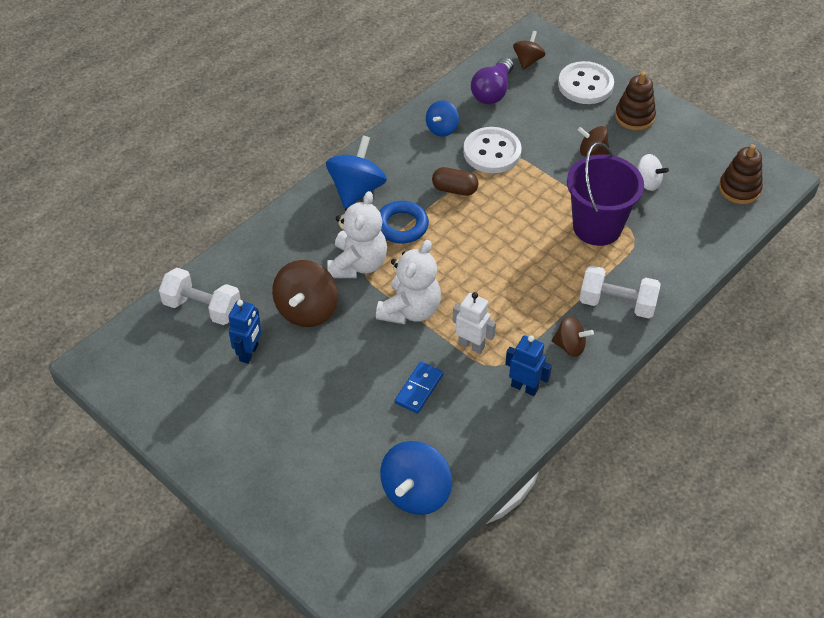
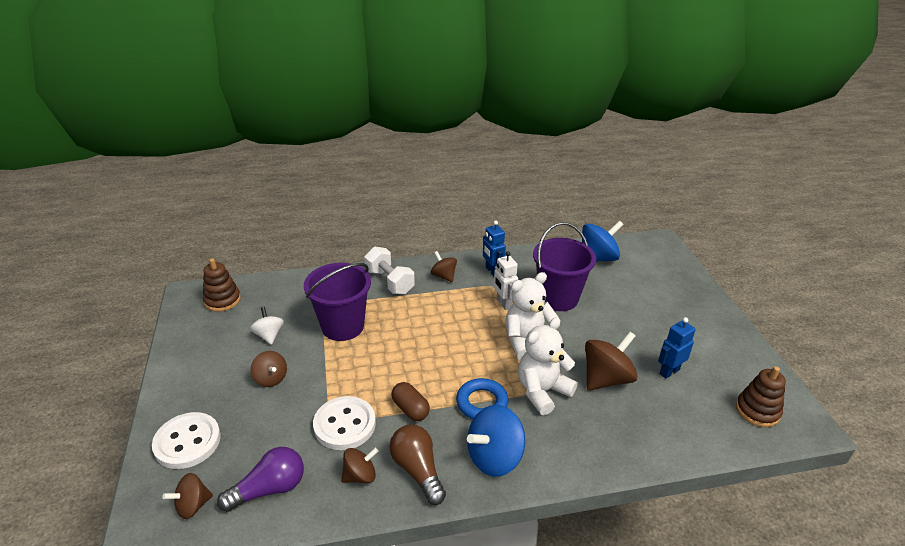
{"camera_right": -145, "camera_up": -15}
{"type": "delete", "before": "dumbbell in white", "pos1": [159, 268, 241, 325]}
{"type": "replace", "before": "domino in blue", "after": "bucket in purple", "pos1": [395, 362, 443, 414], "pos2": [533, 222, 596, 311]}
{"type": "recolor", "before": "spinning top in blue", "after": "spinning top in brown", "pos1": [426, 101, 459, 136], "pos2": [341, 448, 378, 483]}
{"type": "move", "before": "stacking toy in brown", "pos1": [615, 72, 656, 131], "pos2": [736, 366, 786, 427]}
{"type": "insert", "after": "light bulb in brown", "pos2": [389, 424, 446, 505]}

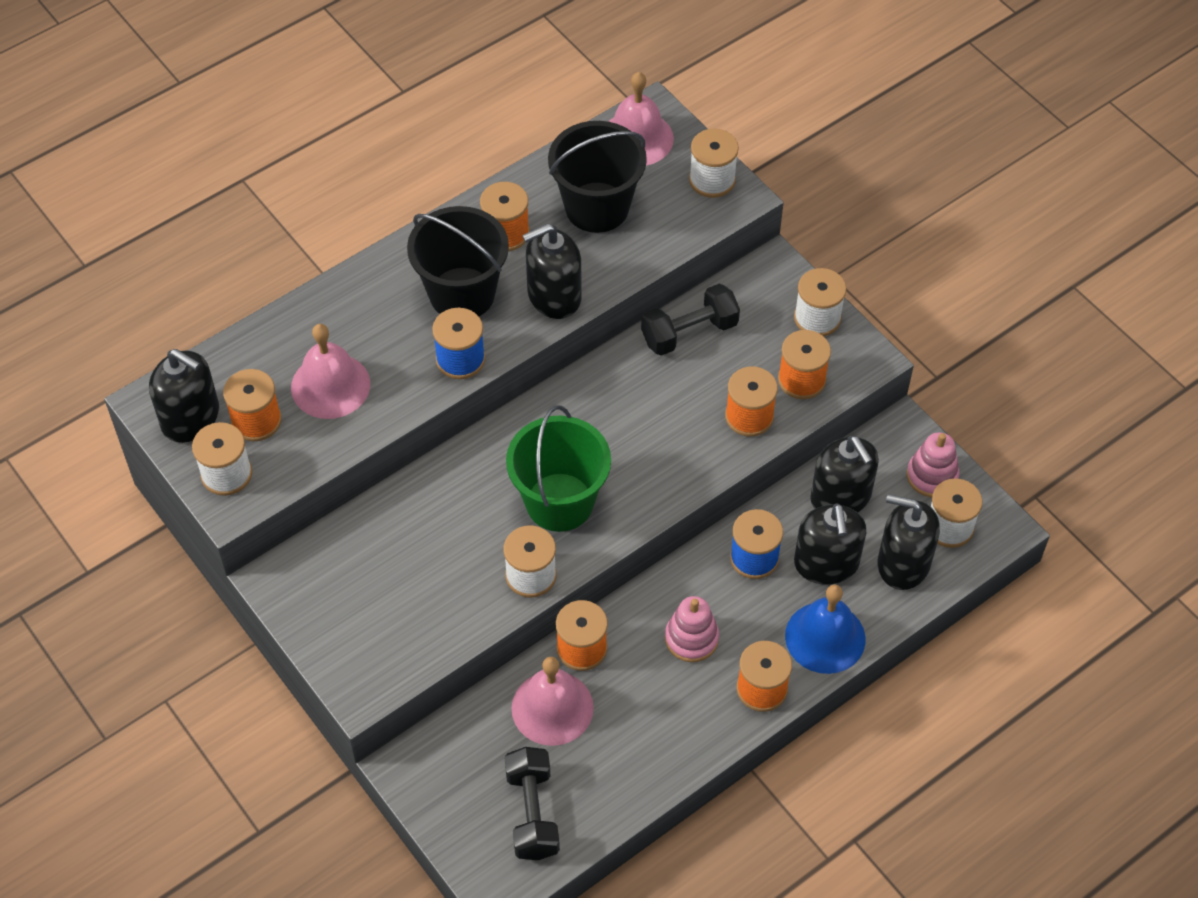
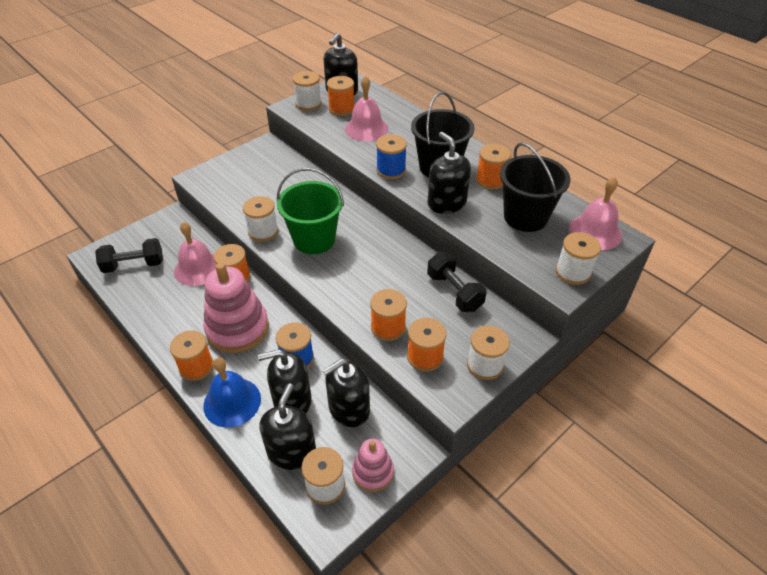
{"camera_right": 85, "camera_up": -10}
{"type": "resize", "before": "stacking toy in pink", "pos1": [665, 596, 719, 662], "pos2": [203, 263, 269, 353], "scale": 1.8}

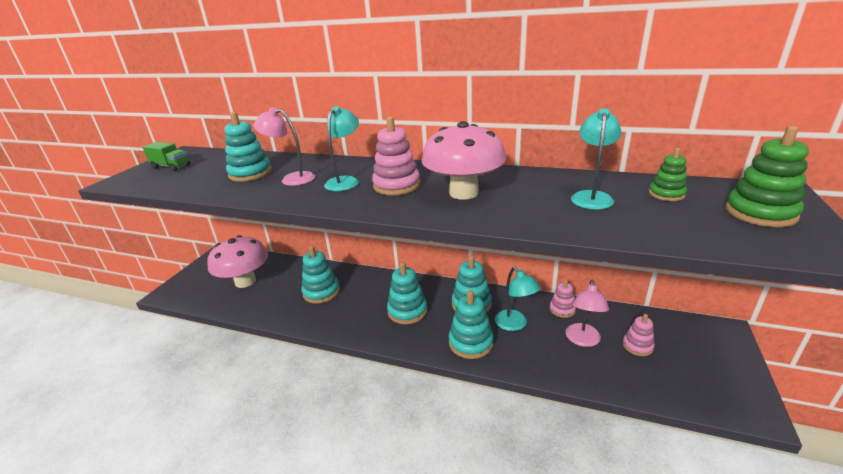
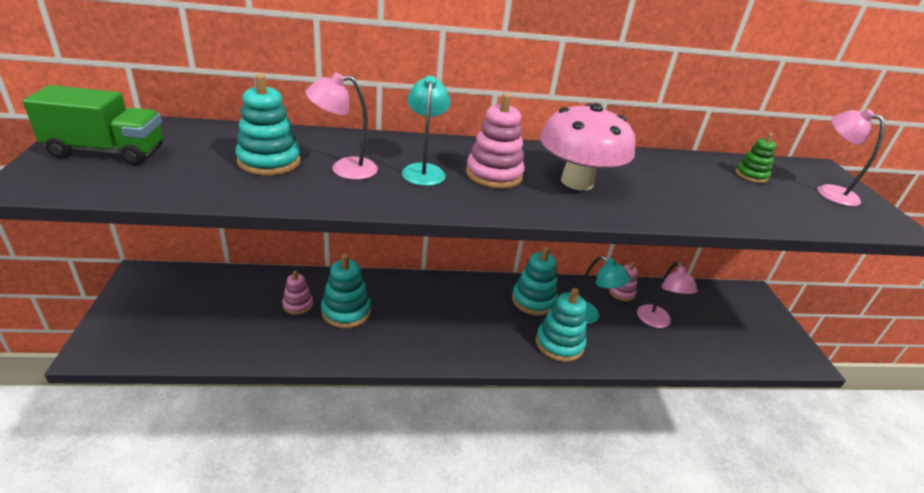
{"camera_right": -30, "camera_up": 5}
{"type": "resize", "before": "truck in green", "pos1": [143, 142, 190, 171], "pos2": [23, 85, 163, 165], "scale": 1.59}
{"type": "delete", "before": "mushroom in pink", "pos1": [207, 235, 268, 288]}
{"type": "delete", "before": "stacking toy in turquoise", "pos1": [387, 262, 427, 324]}
{"type": "delete", "before": "lamp in turquoise", "pos1": [571, 108, 621, 210]}
{"type": "move", "before": "stacking toy in pink", "pos1": [623, 314, 655, 356], "pos2": [282, 271, 313, 315]}
{"type": "replace", "before": "stacking toy in green", "after": "lamp in pink", "pos1": [725, 126, 809, 227], "pos2": [817, 109, 885, 206]}

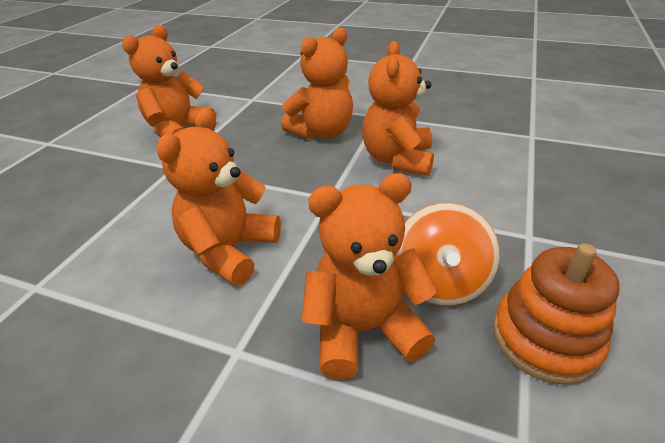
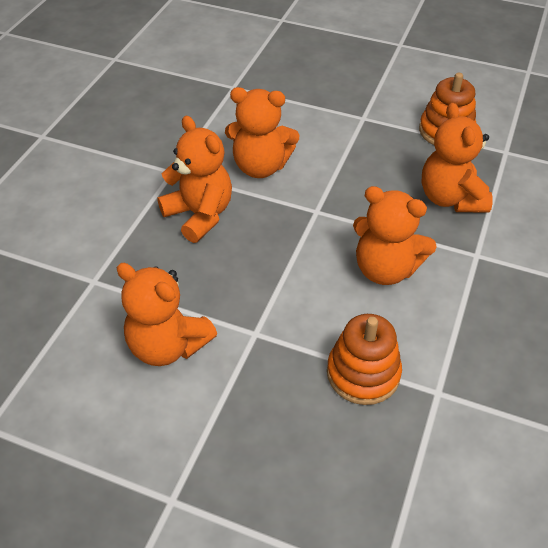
{"camera_right": -90, "camera_up": 10}
{"type": "delete", "before": "spinning top in orange", "pos1": [397, 203, 500, 306]}
{"type": "insert", "after": "stacking toy in orange", "pos2": [327, 314, 402, 405]}

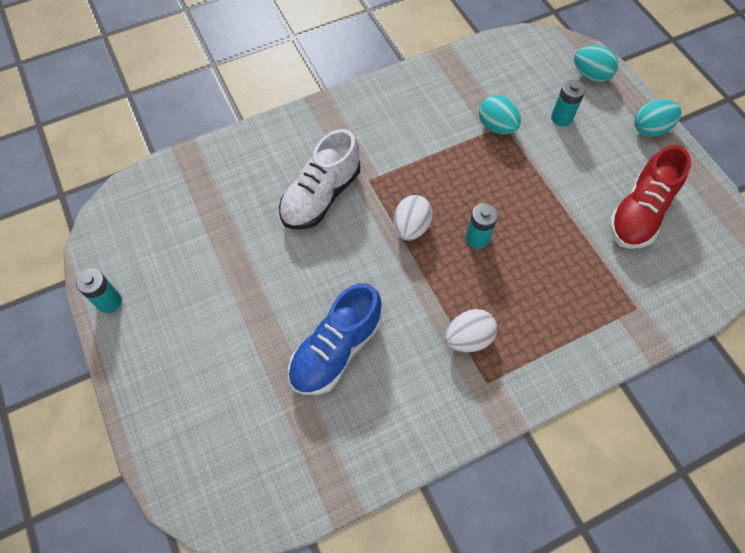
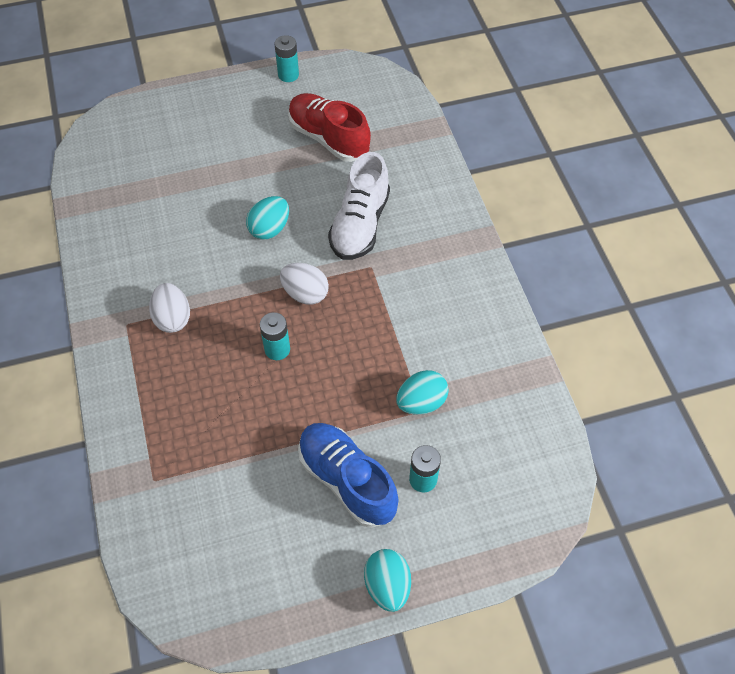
{"camera_right": 100, "camera_up": -5}
{"type": "rotate", "before": "shoe in white", "pos1": [279, 129, 360, 229], "pos2": [328, 152, 390, 260], "turn": -120}
{"type": "move", "before": "shoe in blue", "pos1": [288, 283, 382, 395], "pos2": [298, 423, 398, 528]}
{"type": "move", "before": "egg in turquoise", "pos1": [574, 45, 618, 82], "pos2": [246, 196, 289, 240]}
{"type": "move", "before": "shoe in red", "pos1": [609, 145, 691, 249], "pos2": [288, 93, 371, 162]}

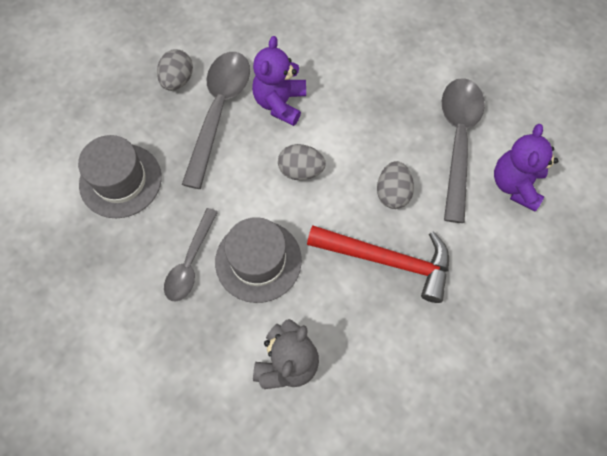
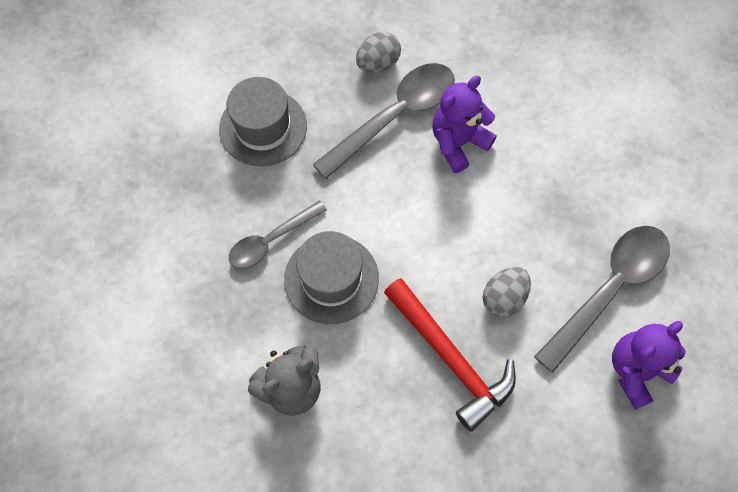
{"camera_right": 35, "camera_up": 0}
{"type": "delete", "before": "egg in grey", "pos1": [278, 144, 326, 180]}

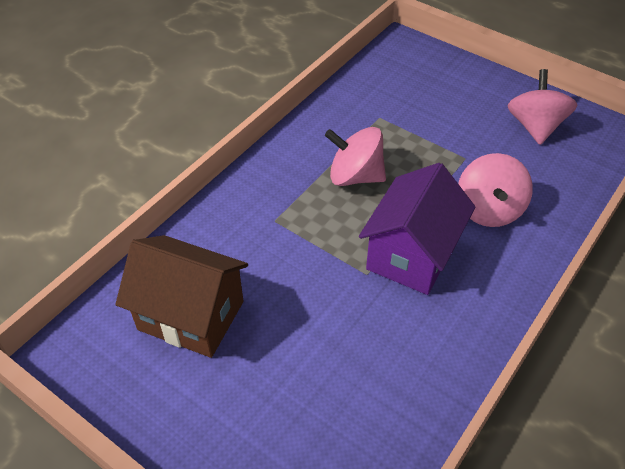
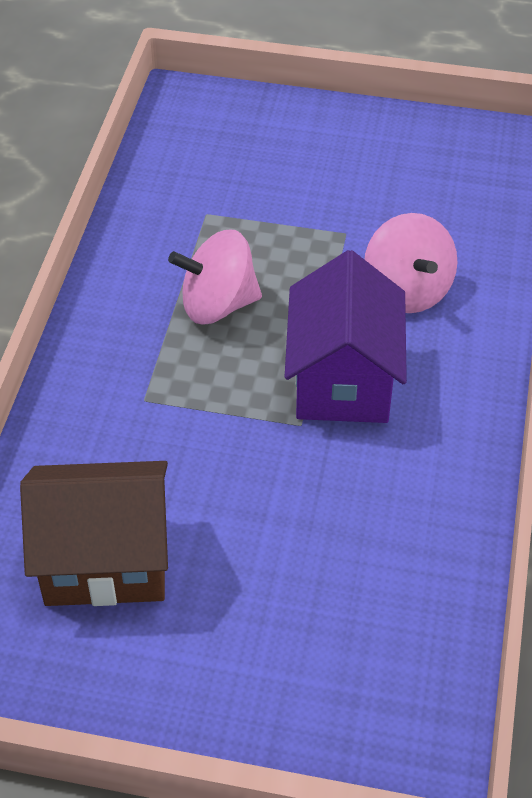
{"camera_right": -25, "camera_up": 0}
{"type": "delete", "before": "spinning top in pink", "pos1": [507, 69, 577, 145]}

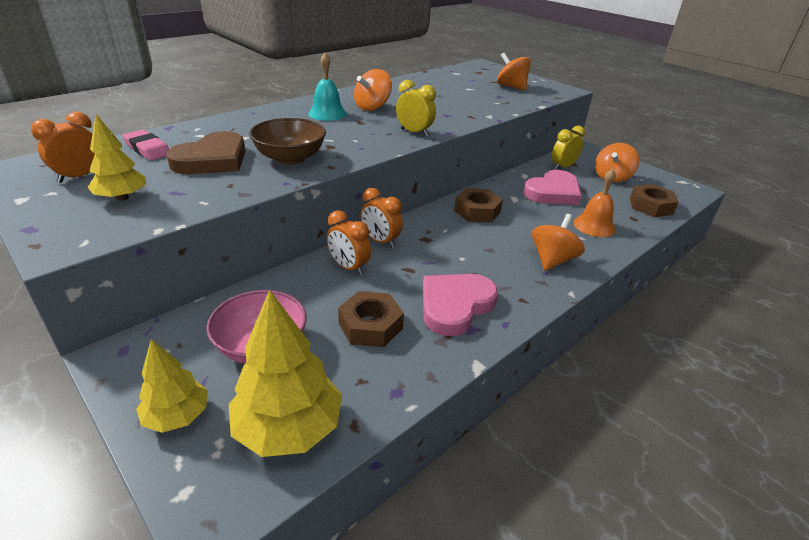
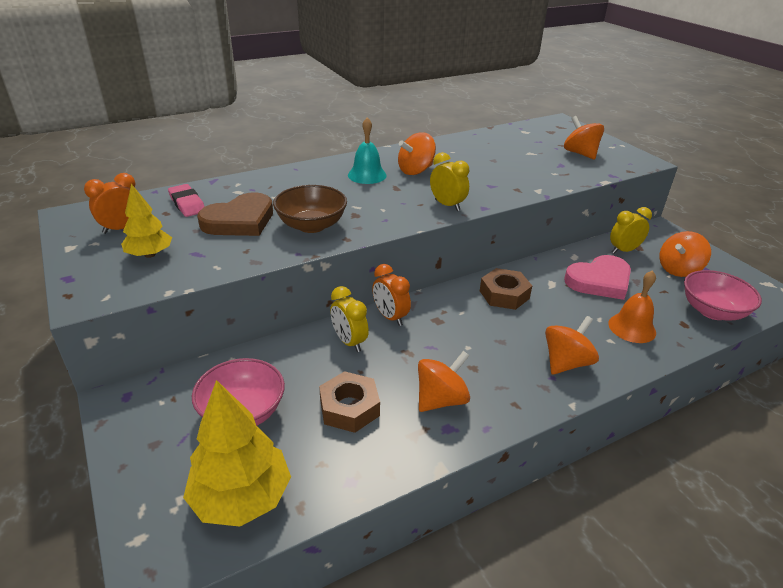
{"camera_right": 15, "camera_up": 0}
{"type": "delete", "before": "tree in yellow", "pos1": [136, 339, 208, 433]}
{"type": "recolor", "before": "clock in orange", "after": "clock in yellow", "pos1": [327, 210, 371, 275], "pos2": [330, 286, 369, 352]}
{"type": "replace", "before": "heart in pink", "after": "spinning top in orange", "pos1": [423, 274, 498, 336], "pos2": [418, 351, 470, 412]}
{"type": "replace", "before": "nut in brown", "after": "bowl in pink", "pos1": [630, 184, 679, 217], "pos2": [684, 270, 762, 321]}

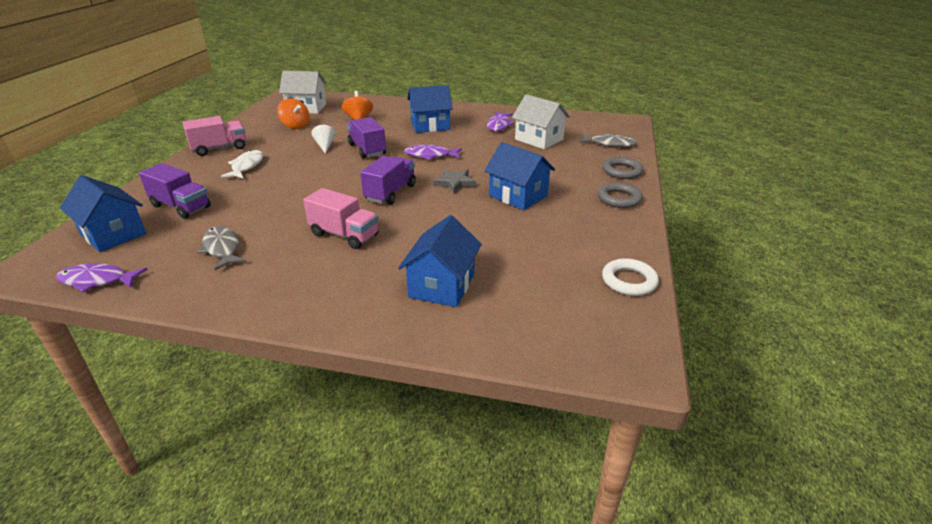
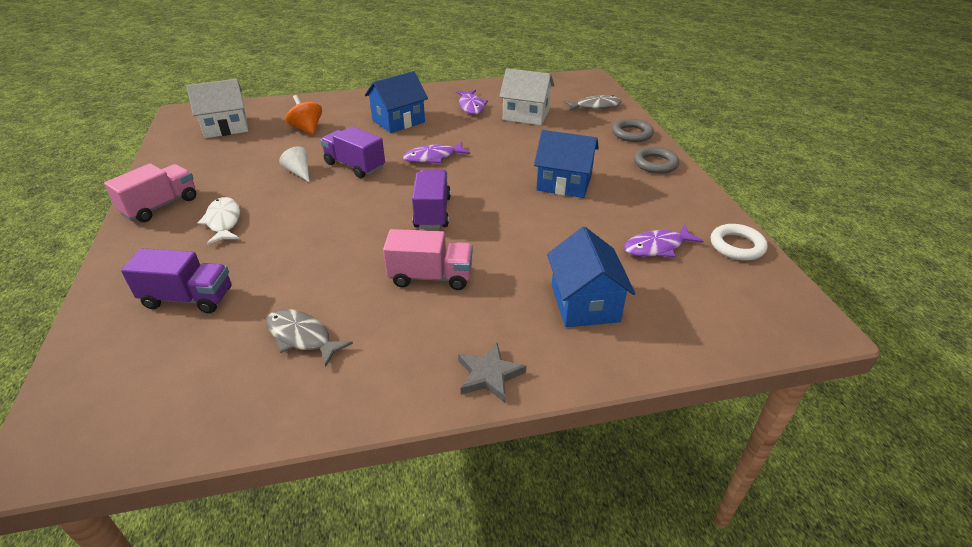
{"camera_right": -25, "camera_up": 5}
{"type": "move", "before": "fish in purple", "pos1": [56, 263, 147, 292], "pos2": [624, 225, 704, 257]}
{"type": "delete", "before": "house in blue", "pos1": [60, 175, 146, 252]}
{"type": "delete", "before": "spinning top in orange", "pos1": [277, 98, 310, 129]}
{"type": "move", "before": "star in grey", "pos1": [433, 169, 476, 193], "pos2": [458, 343, 527, 403]}

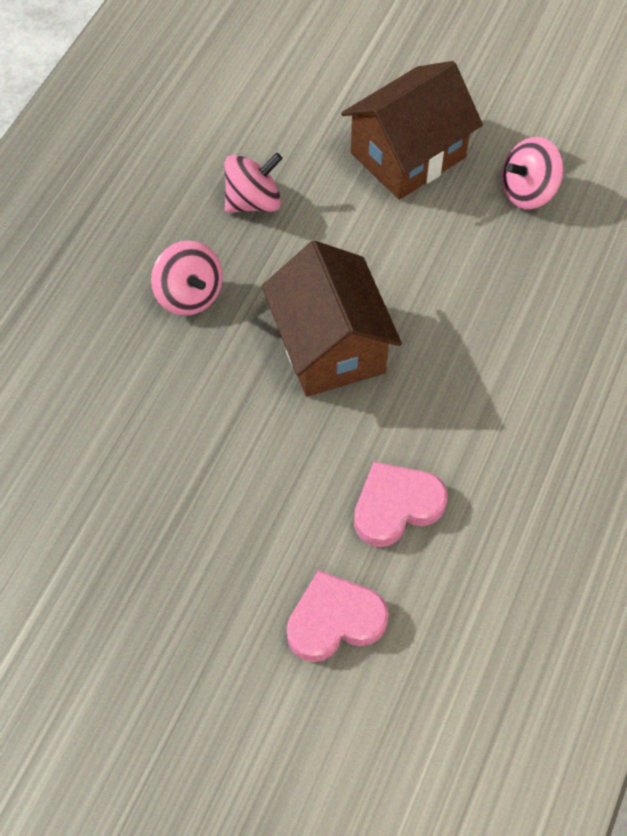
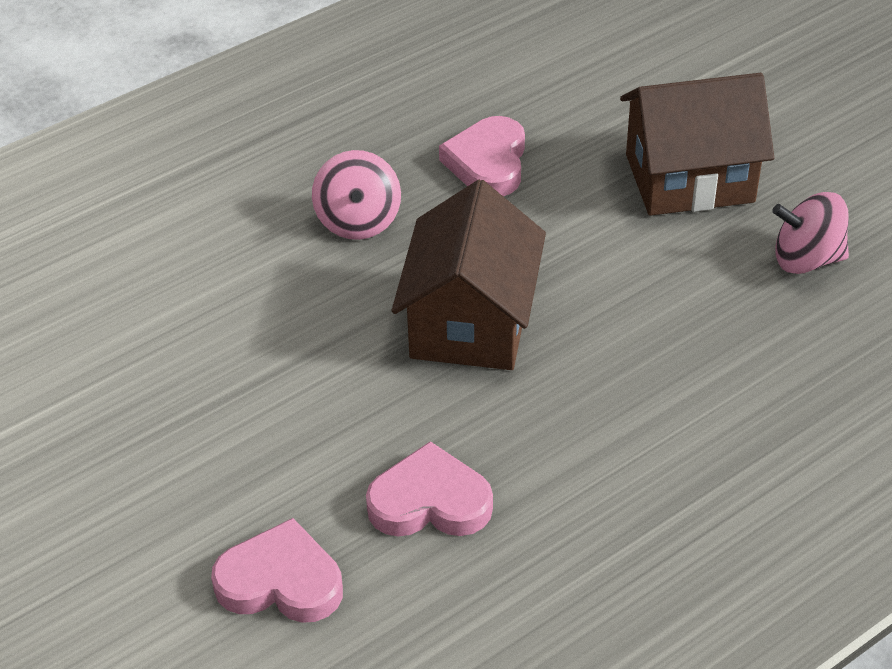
{"camera_right": 30, "camera_up": -15}
{"type": "replace", "before": "spinning top in pink", "after": "heart in pink", "pos1": [224, 153, 283, 213], "pos2": [439, 116, 525, 196]}

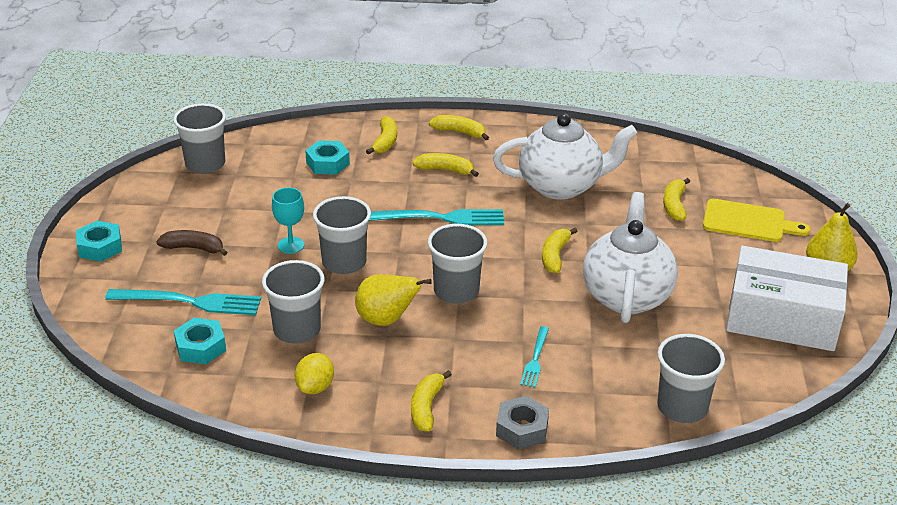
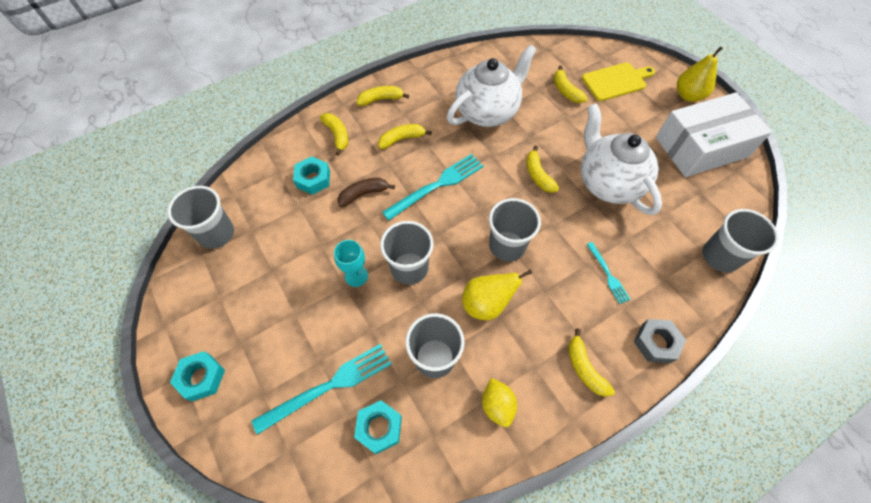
{"camera_right": -35, "camera_up": 25}
{"type": "move", "before": "banana in brown", "pos1": [156, 230, 228, 256], "pos2": [338, 178, 395, 207]}

